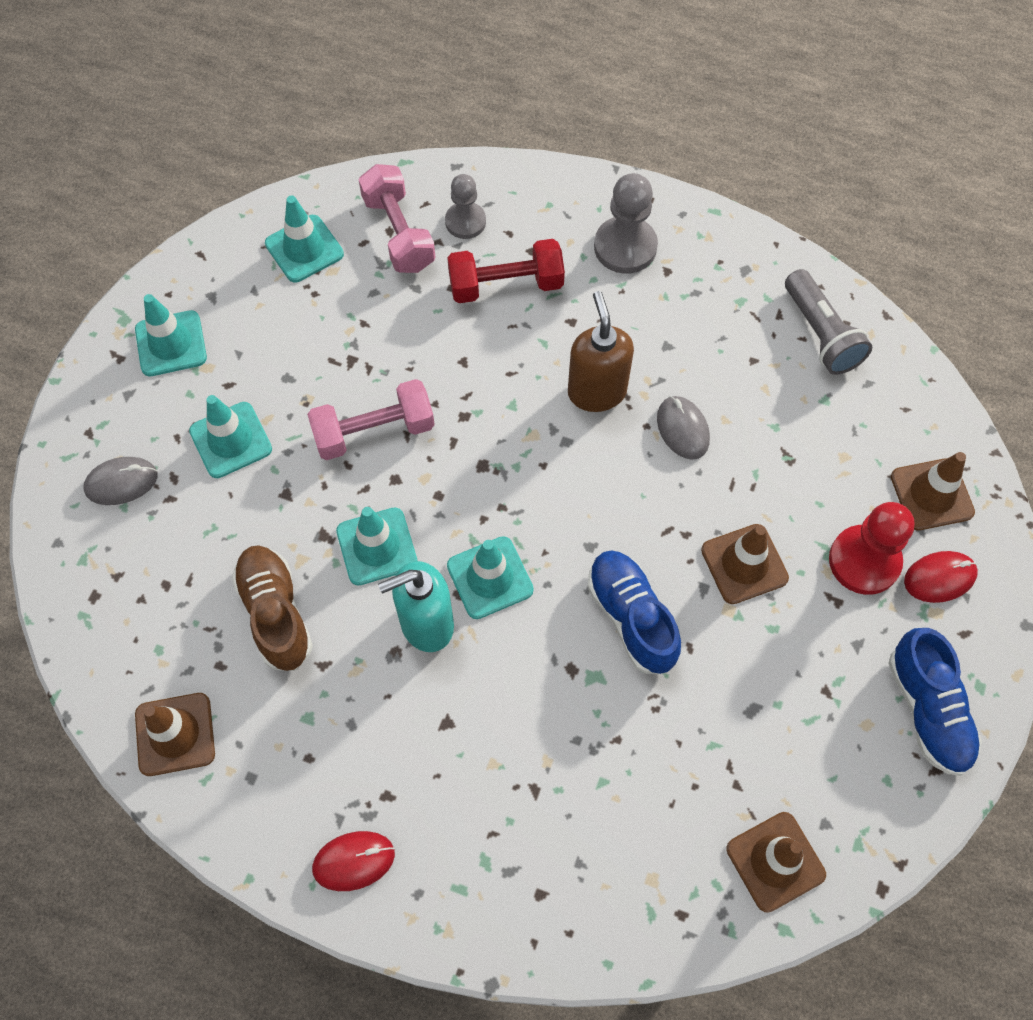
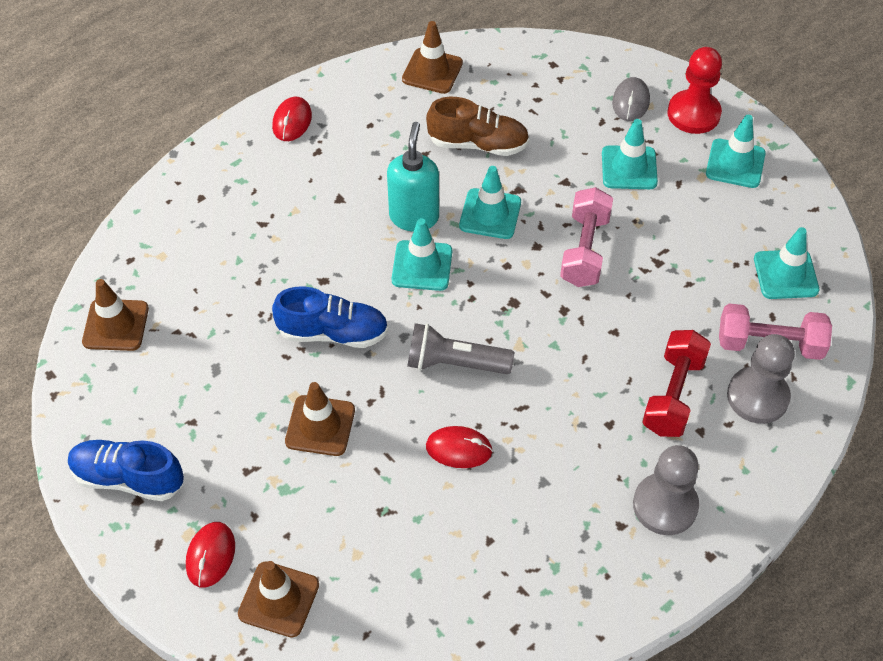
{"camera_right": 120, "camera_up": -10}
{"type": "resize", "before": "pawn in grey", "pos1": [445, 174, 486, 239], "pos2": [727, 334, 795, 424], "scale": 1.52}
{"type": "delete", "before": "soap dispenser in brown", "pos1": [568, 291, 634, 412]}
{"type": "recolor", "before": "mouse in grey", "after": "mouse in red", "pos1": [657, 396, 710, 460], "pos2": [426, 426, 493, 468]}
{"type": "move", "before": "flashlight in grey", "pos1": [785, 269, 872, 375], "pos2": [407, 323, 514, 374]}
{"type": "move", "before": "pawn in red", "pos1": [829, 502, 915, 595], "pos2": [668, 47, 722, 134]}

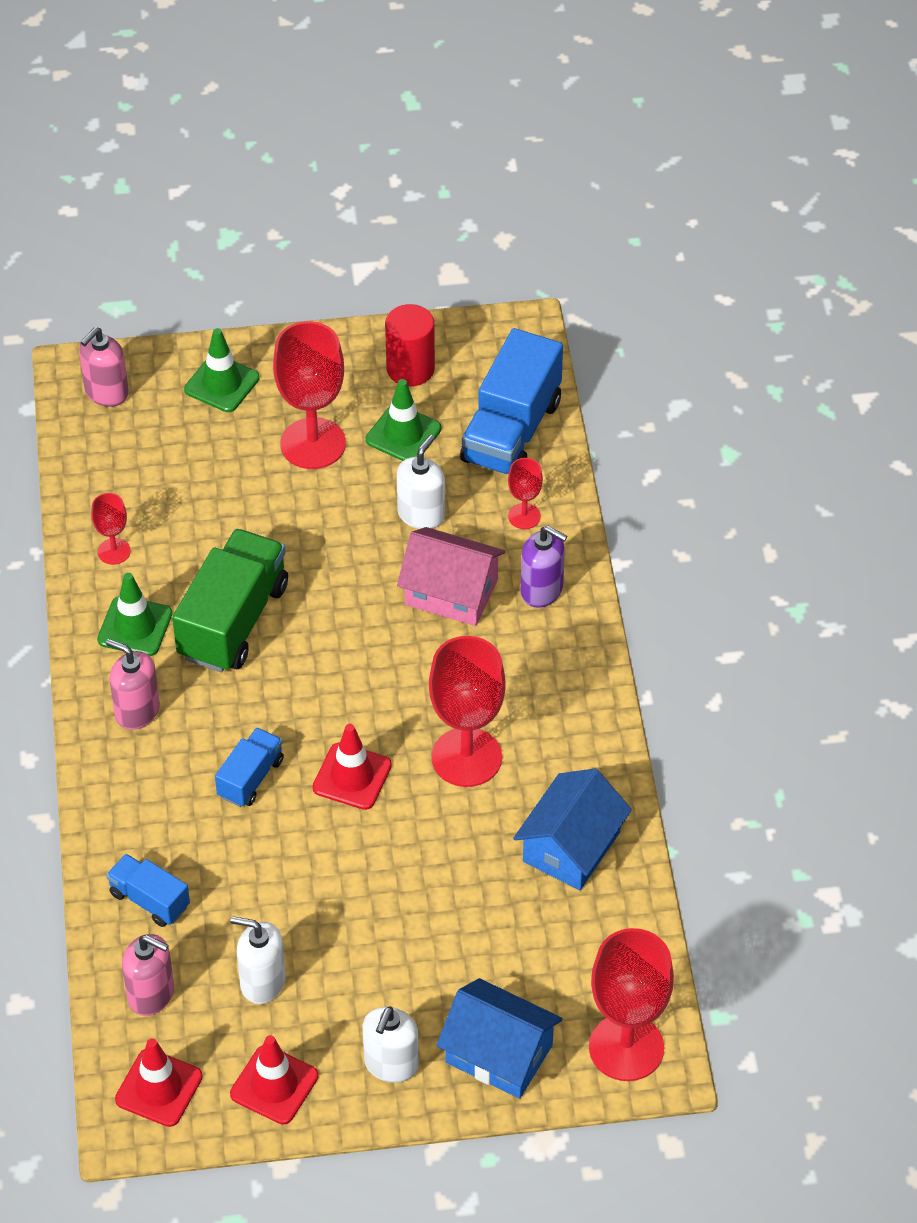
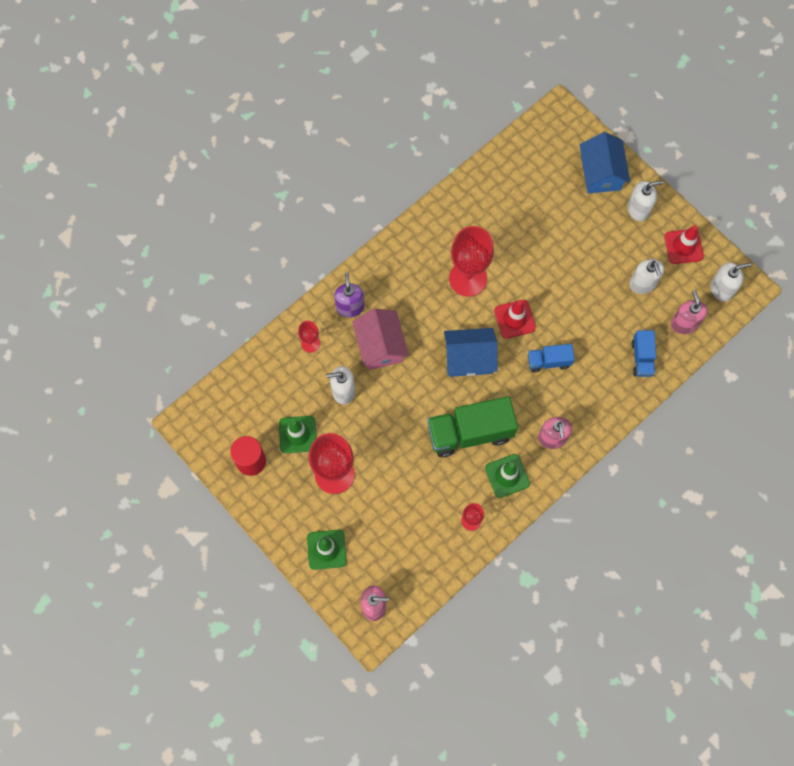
{"camera_right": -125, "camera_up": 20}
{"type": "replace", "before": "traffic cone in red", "after": "soap dispenser in white", "pos1": [115, 1038, 203, 1127], "pos2": [710, 262, 751, 302]}
{"type": "delete", "before": "truck in blue", "pos1": [460, 328, 563, 474]}
{"type": "move", "before": "house in blue", "pos1": [513, 769, 632, 890], "pos2": [444, 328, 498, 377]}
{"type": "delete", "before": "goblet in red", "pos1": [589, 928, 674, 1081]}

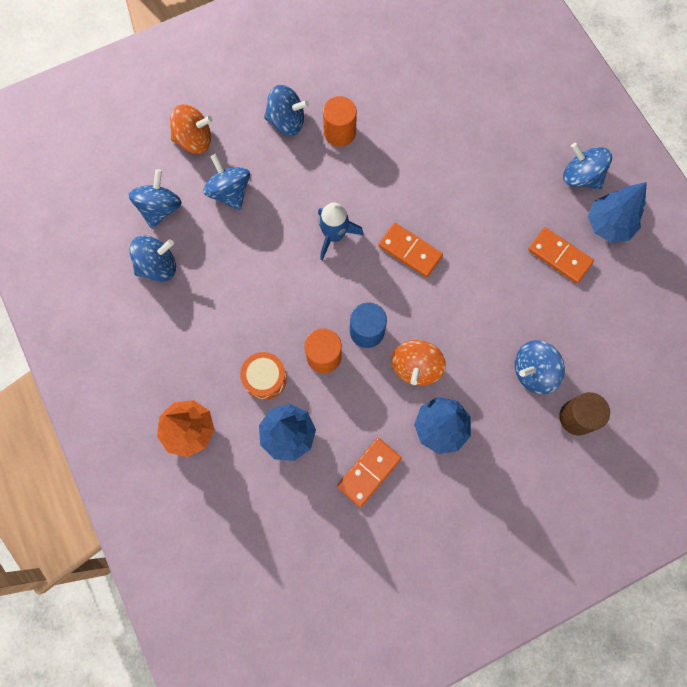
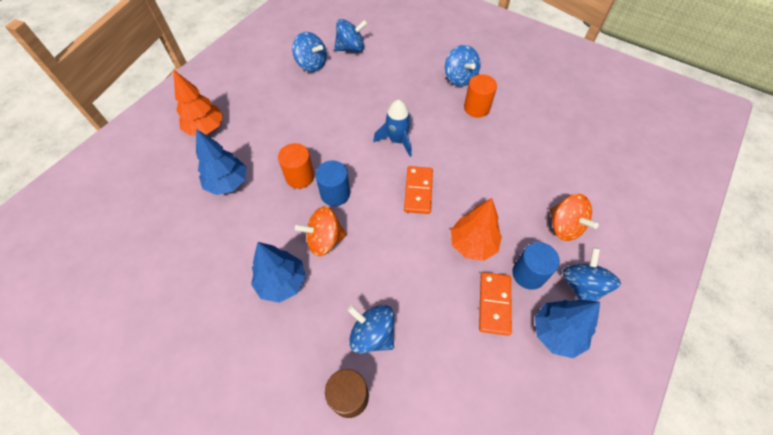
{"camera_right": 60, "camera_up": -15}
{"type": "move", "before": "spinning top in orange", "pos1": [170, 104, 213, 154], "pos2": [550, 194, 599, 241]}
{"type": "delete", "before": "spinning top in blue", "pos1": [203, 154, 250, 210]}
{"type": "delete", "before": "drum in orange", "pos1": [240, 352, 287, 400]}
{"type": "delete", "before": "domino in orange", "pos1": [337, 438, 402, 507]}
{"type": "insert", "after": "tree in orange", "pos2": [451, 198, 502, 261]}
{"type": "insert", "after": "cylinder in blue", "pos2": [512, 242, 560, 290]}

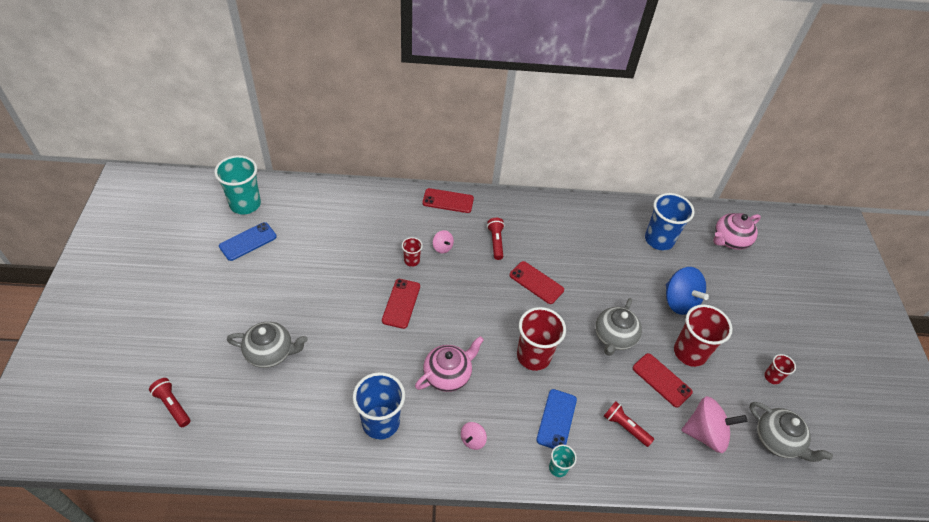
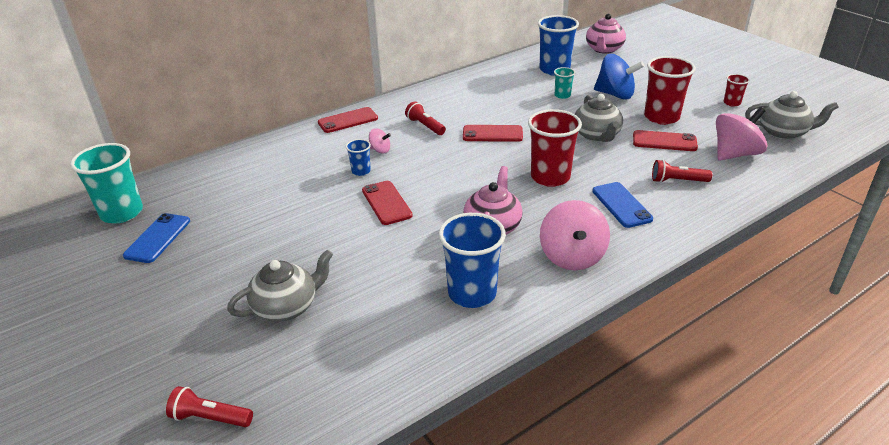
{"camera_right": -30, "camera_up": -15}
{"type": "recolor", "before": "cup in red", "after": "cup in blue", "pos1": [402, 237, 423, 267], "pos2": [346, 139, 371, 176]}
{"type": "resize", "before": "spinning top in pink", "pos1": [461, 422, 487, 450], "pos2": [540, 200, 610, 270], "scale": 2.02}
{"type": "move", "before": "cup in turquoise", "pos1": [549, 444, 577, 477], "pos2": [554, 67, 575, 99]}

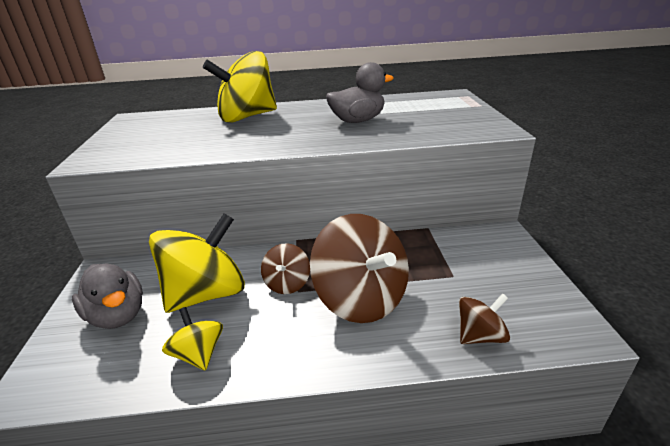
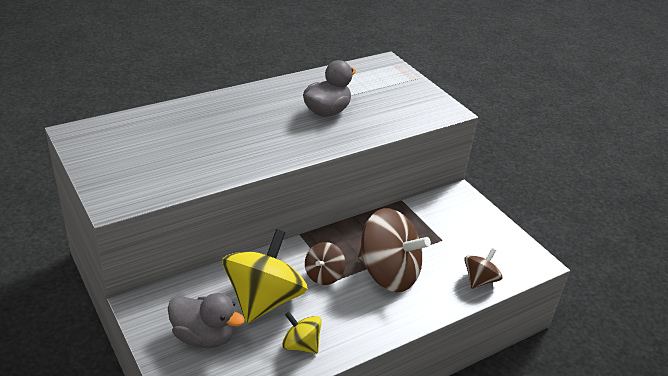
{"camera_right": -30, "camera_up": 5}
{"type": "delete", "before": "spinning top in yellow", "pos1": [203, 51, 277, 123]}
{"type": "rotate", "before": "spinning top in brown", "pos1": [261, 243, 310, 294], "pos2": [305, 242, 345, 285], "turn": 45}

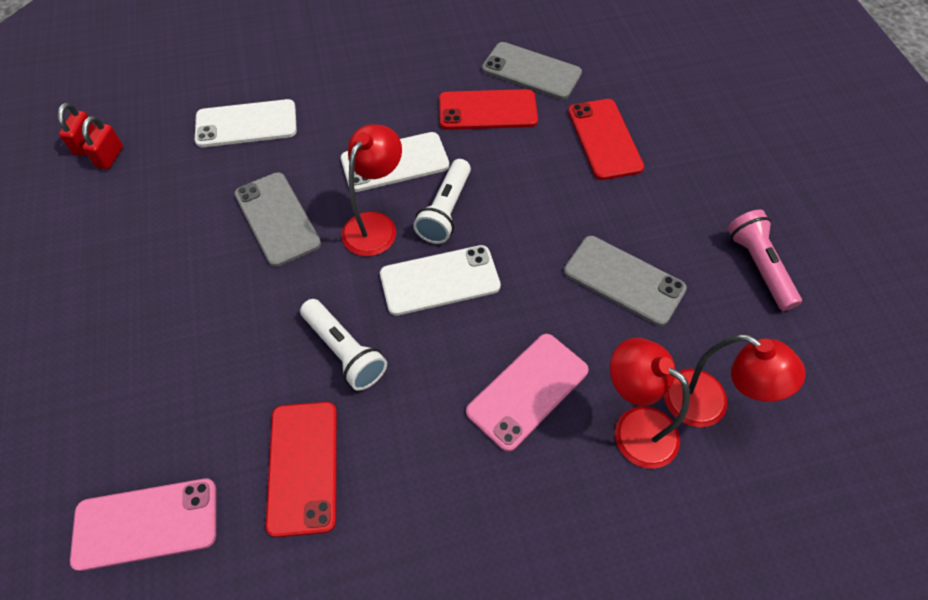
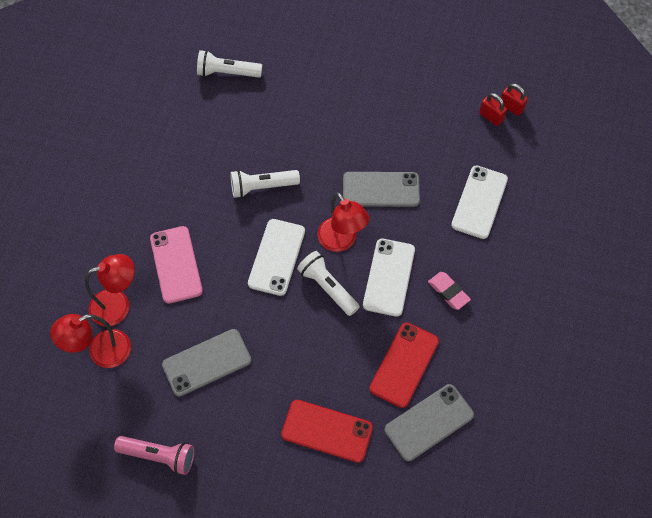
{"camera_right": 120, "camera_up": 5}
{"type": "replace", "before": "phone in pink", "after": "flashlight in white", "pos1": [70, 479, 216, 571], "pos2": [197, 50, 262, 78]}
{"type": "delete", "before": "phone in red", "pos1": [266, 402, 337, 537]}
{"type": "insert", "after": "eraser in pink", "pos2": [428, 272, 471, 310]}

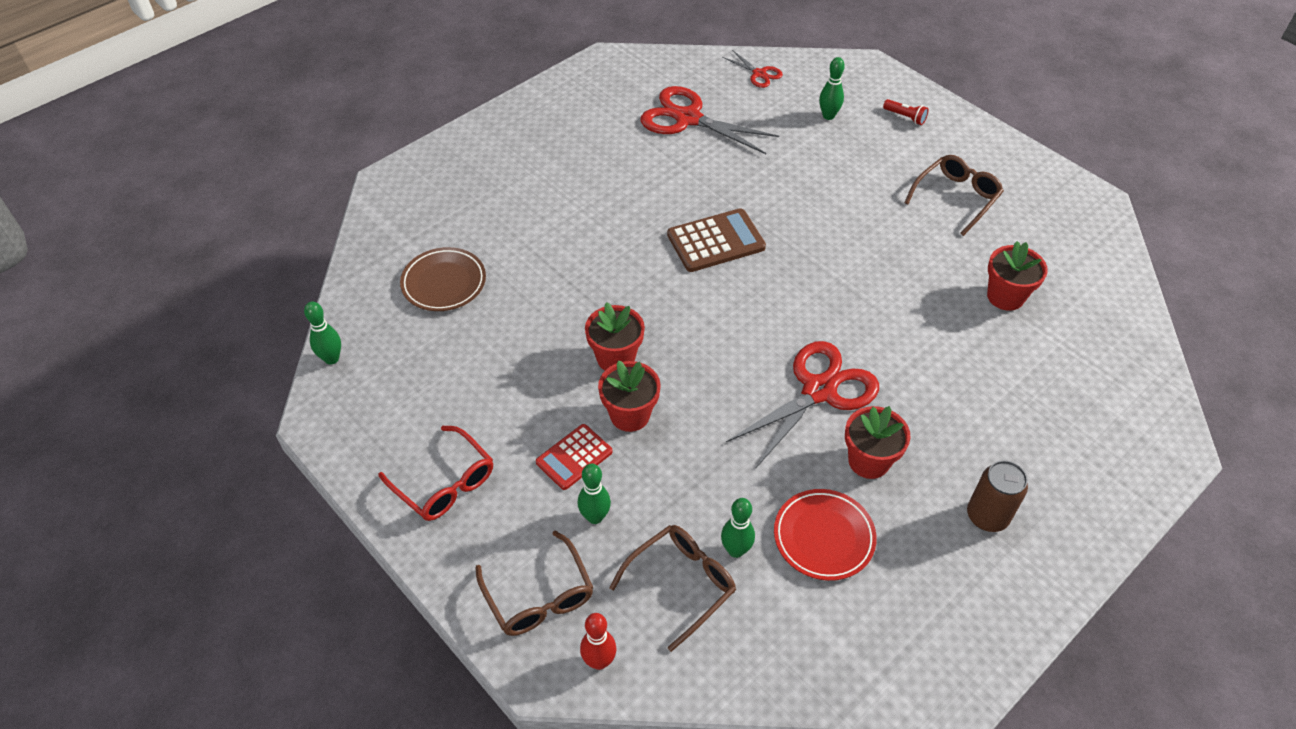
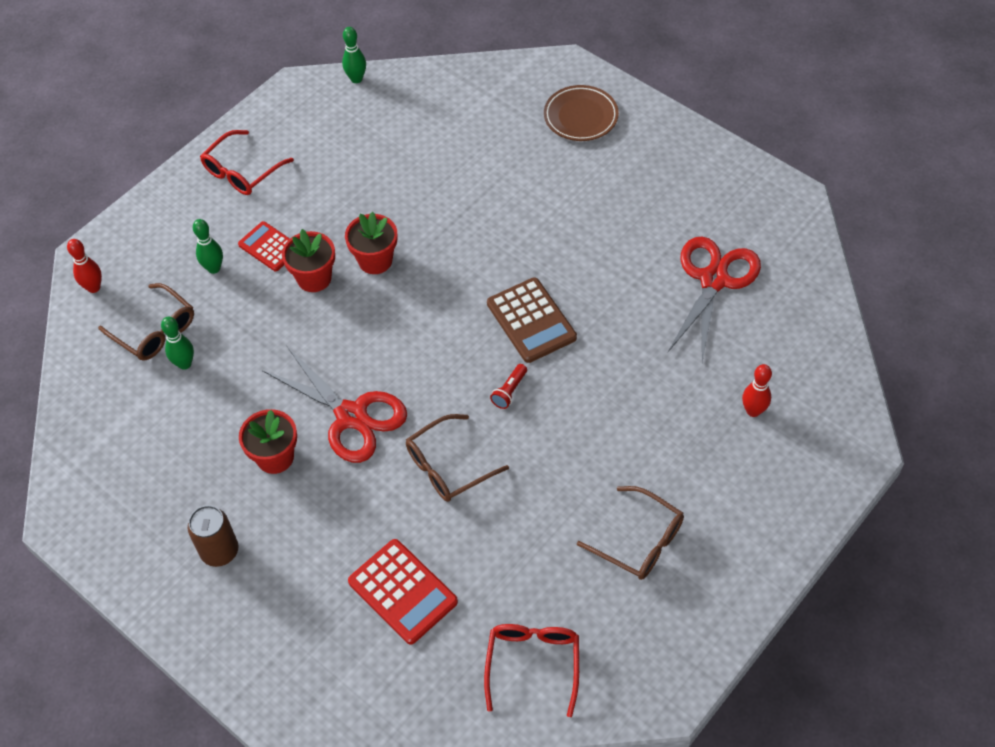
{"camera_right": 85, "camera_up": 5}
{"type": "move", "before": "plate in brown", "pos1": [400, 247, 486, 311], "pos2": [544, 85, 619, 141]}
{"type": "move", "before": "glasses in brown", "pos1": [475, 530, 593, 636], "pos2": [406, 414, 509, 502]}
{"type": "delete", "before": "scissors in red", "pos1": [722, 50, 783, 88]}
{"type": "delete", "before": "plate in red", "pos1": [774, 489, 877, 581]}
{"type": "recolor", "before": "bowling pin in green", "after": "bowling pin in red", "pos1": [819, 57, 845, 120], "pos2": [742, 364, 772, 417]}
{"type": "move", "before": "flashlight in red", "pos1": [883, 99, 928, 125], "pos2": [490, 364, 527, 409]}
{"type": "delete", "before": "flower pot in red", "pos1": [987, 241, 1048, 311]}
{"type": "insert", "after": "calculator in red", "pos2": [348, 539, 458, 645]}
{"type": "insert", "after": "glasses in red", "pos2": [484, 624, 579, 717]}

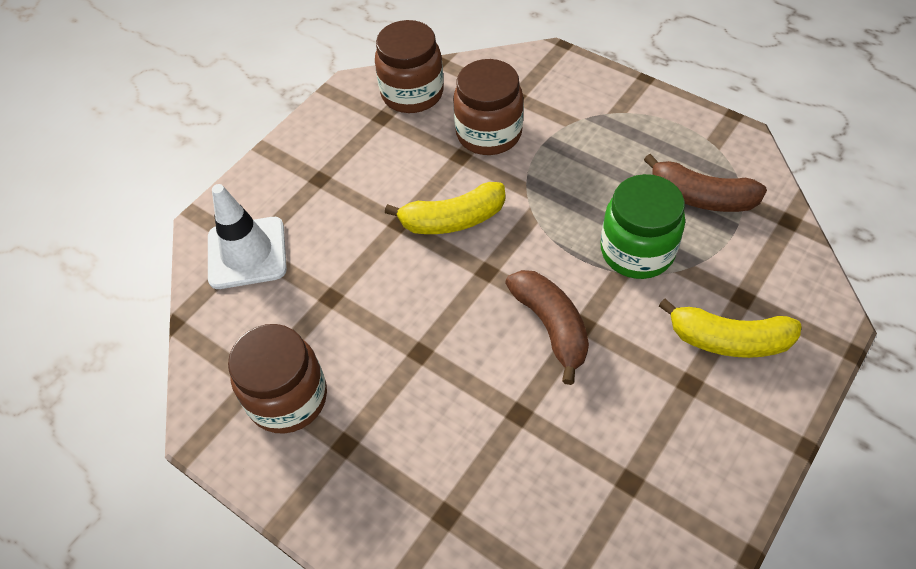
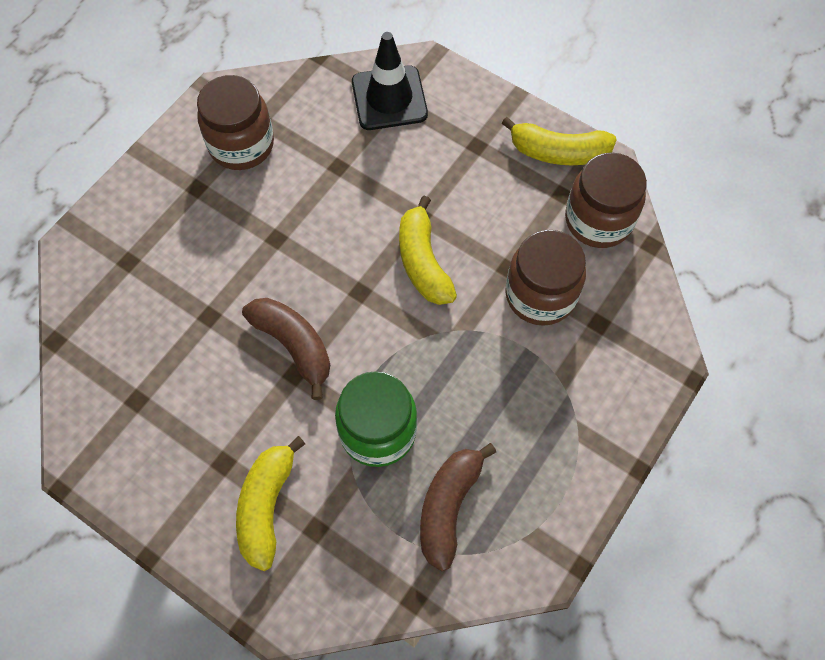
{"camera_right": 85, "camera_up": 10}
{"type": "recolor", "before": "traffic cone in white", "after": "traffic cone in black", "pos1": [208, 184, 287, 289], "pos2": [352, 32, 428, 130]}
{"type": "rotate", "before": "banana in brown", "pos1": [505, 270, 589, 385], "pos2": [242, 298, 330, 400], "turn": -105}
{"type": "insert", "after": "banana in yellow", "pos2": [502, 117, 617, 165]}

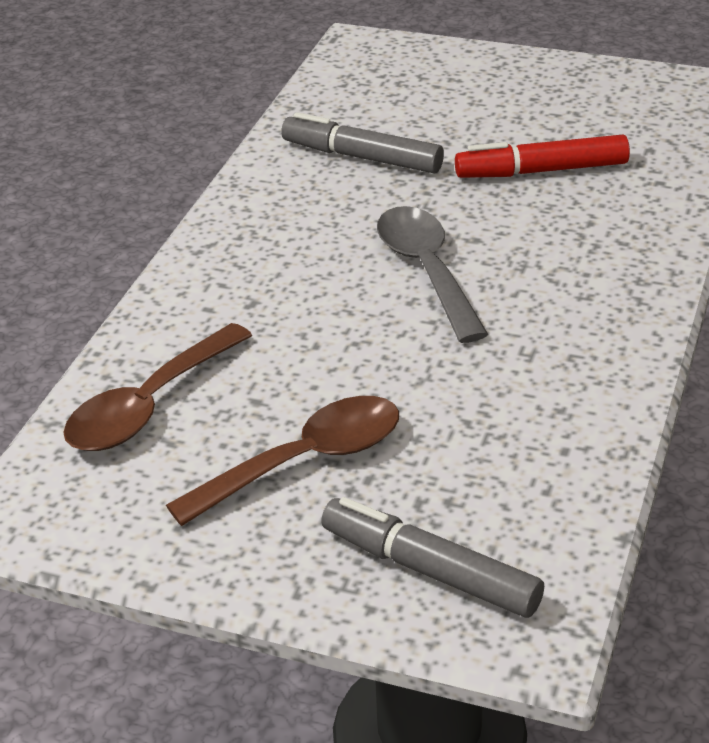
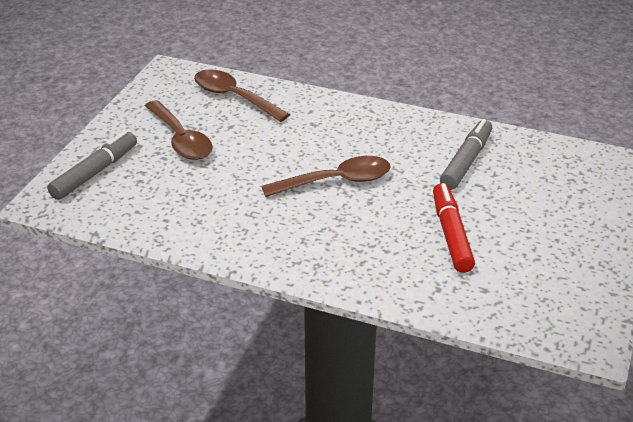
{"camera_right": 90, "camera_up": 0}
{"type": "recolor", "before": "spoon in grey", "after": "spoon in brown", "pos1": [377, 206, 488, 343], "pos2": [261, 156, 390, 197]}

